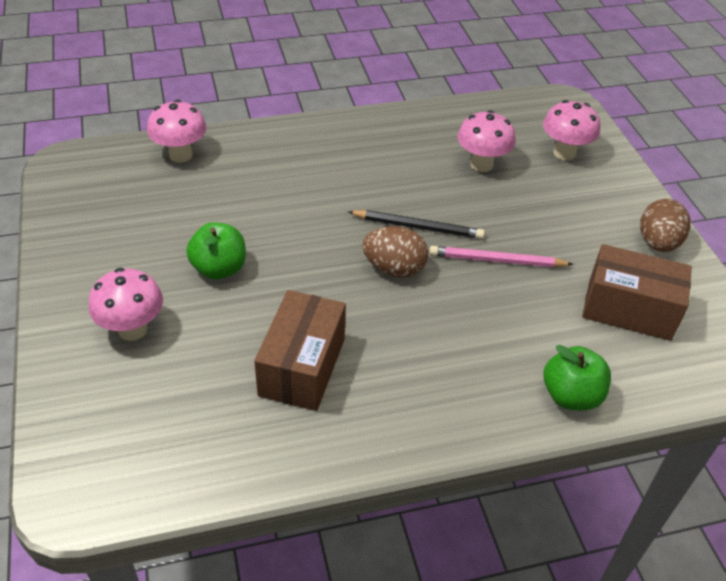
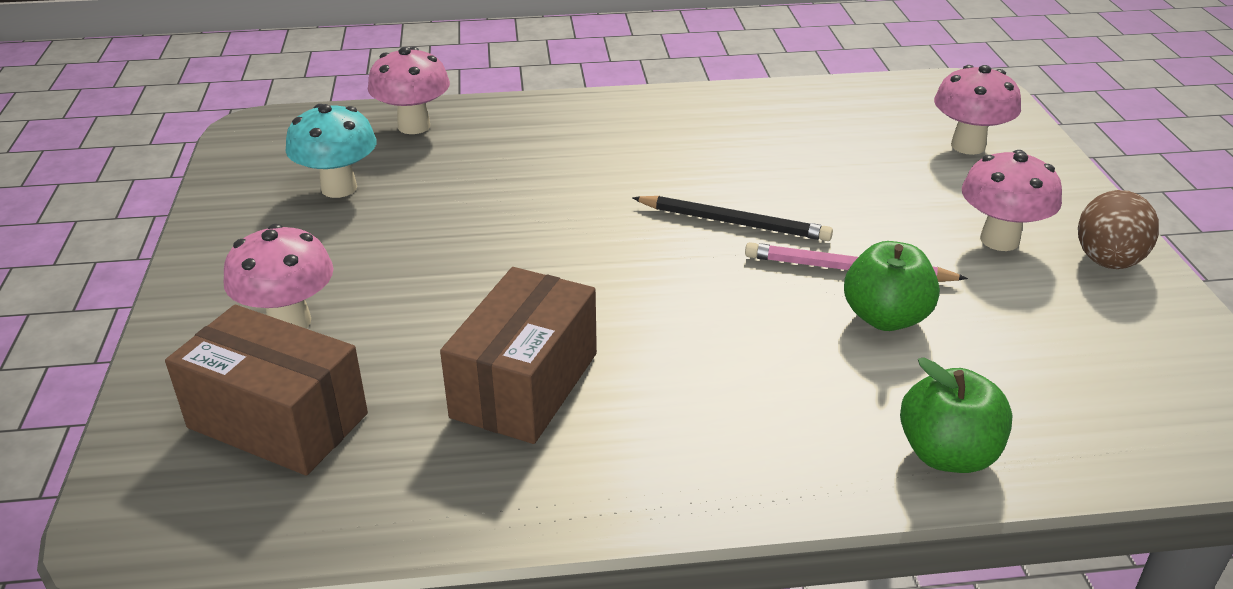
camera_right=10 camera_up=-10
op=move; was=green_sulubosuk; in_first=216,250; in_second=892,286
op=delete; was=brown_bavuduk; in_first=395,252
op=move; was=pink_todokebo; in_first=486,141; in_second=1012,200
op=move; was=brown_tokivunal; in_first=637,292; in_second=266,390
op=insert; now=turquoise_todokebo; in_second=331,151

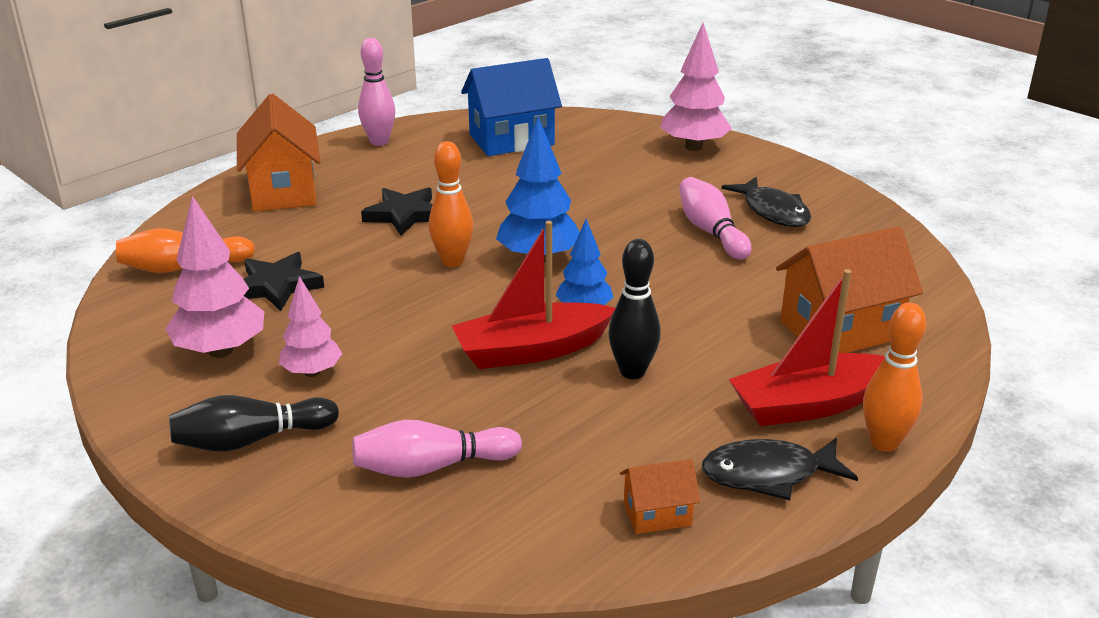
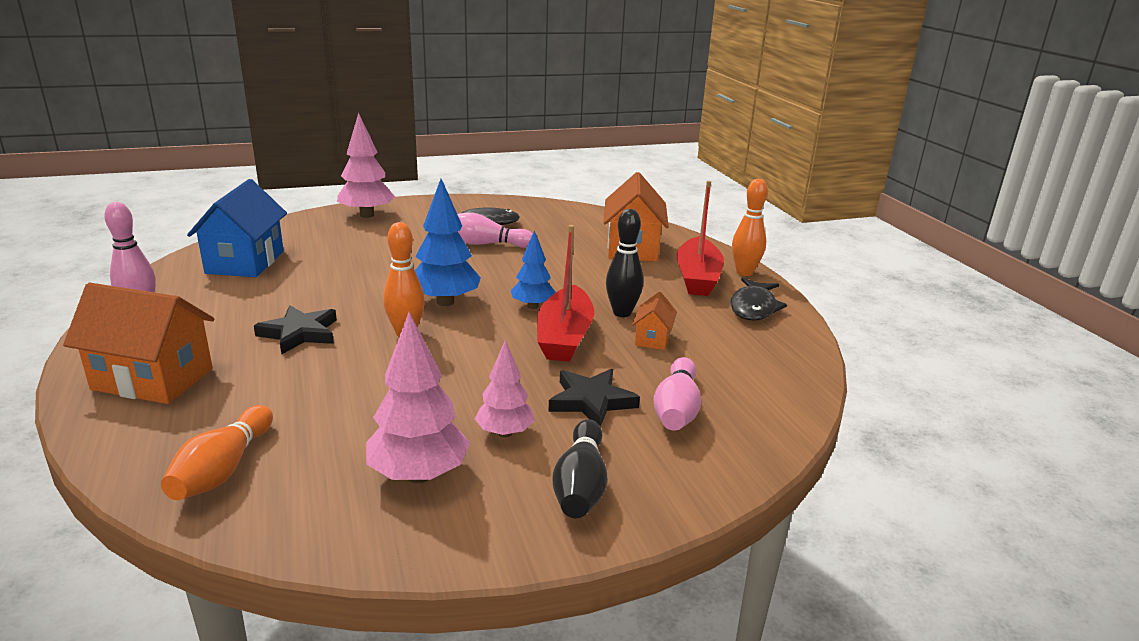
camera_right=-65 camera_up=-5
op=move; was=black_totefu; in_first=284,281; in_second=594,398
op=move; was=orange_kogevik; in_first=660,496; in_second=654,321

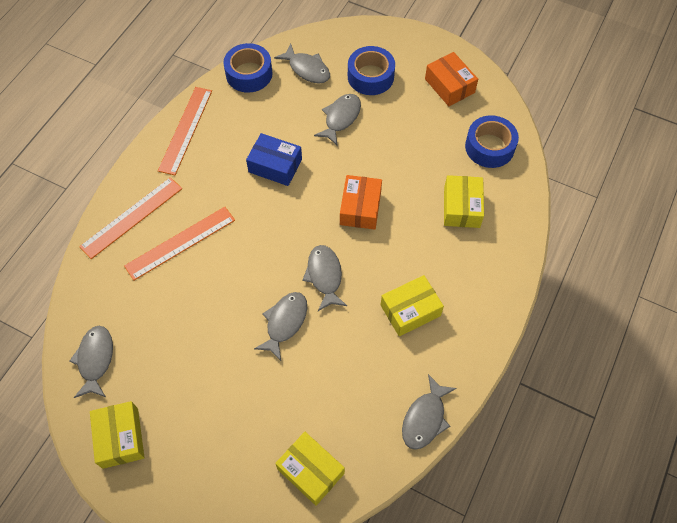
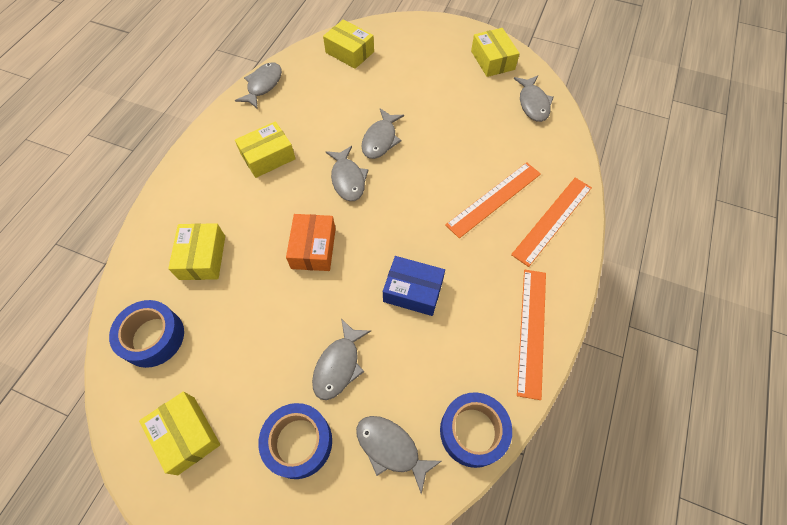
camera_right=175 camera_up=0
op=recolor; was=orange_tokivunal; now=yellow_tokivunal; in_first=451,79; in_second=179,433

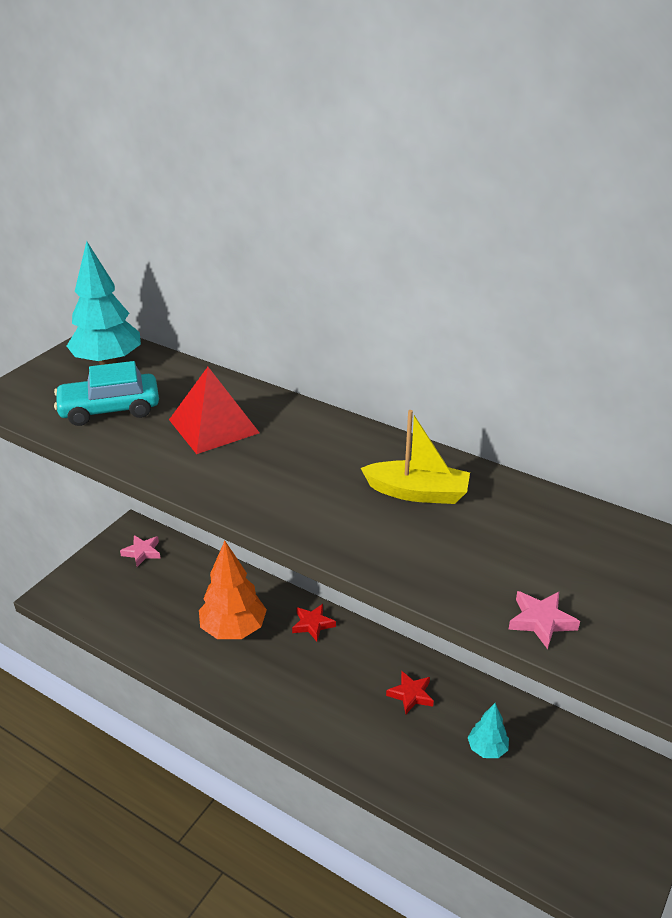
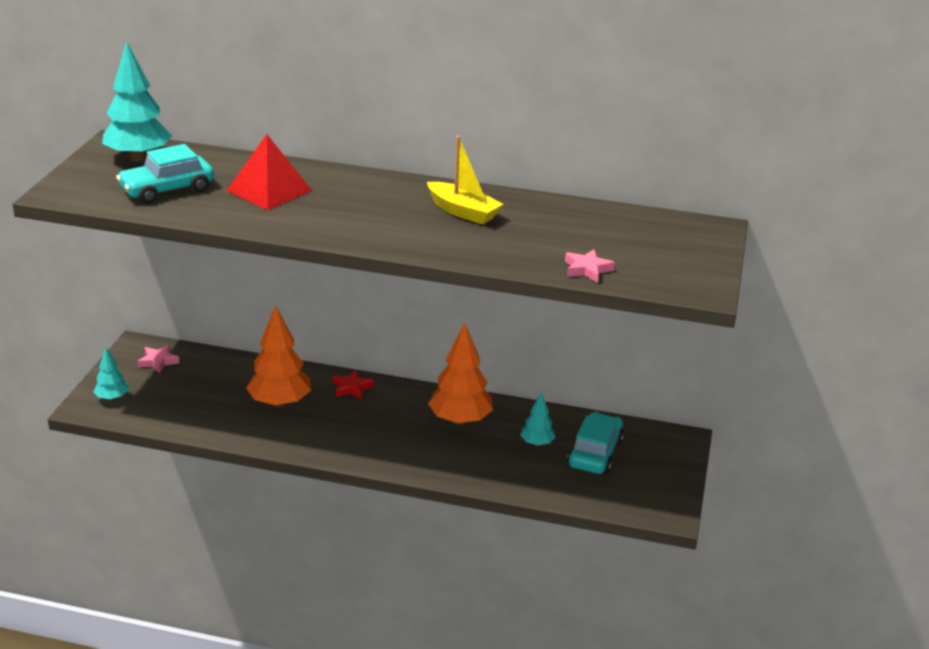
camera_right=-20 camera_up=-5
op=rotate; was=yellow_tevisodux; in_first=415,457; in_second=465,180; clockwise=45
op=replace; was=red_totefu; now=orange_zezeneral; in_first=410,692; in_second=460,374
op=insert; now=turquoise_zezeneral; in_second=111,374
op=insert; now=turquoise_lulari; in_second=595,443

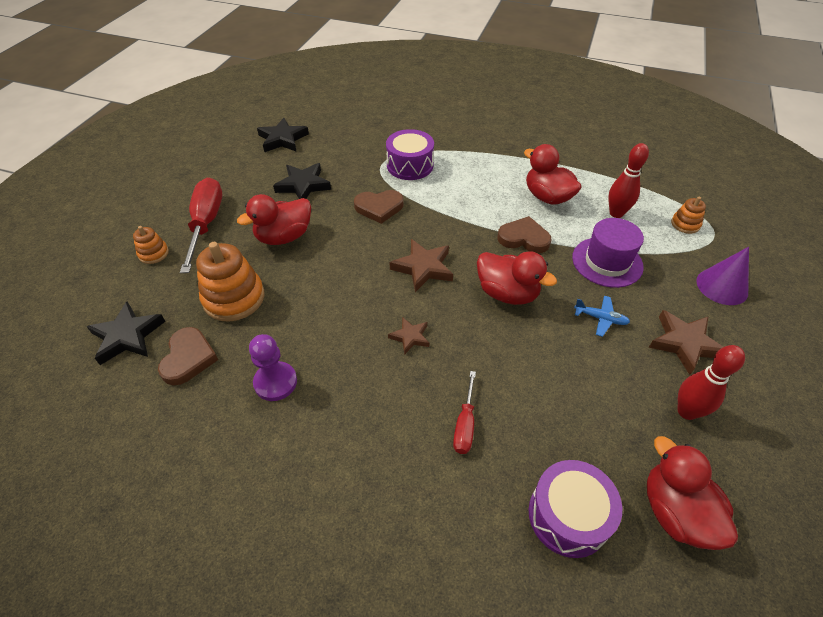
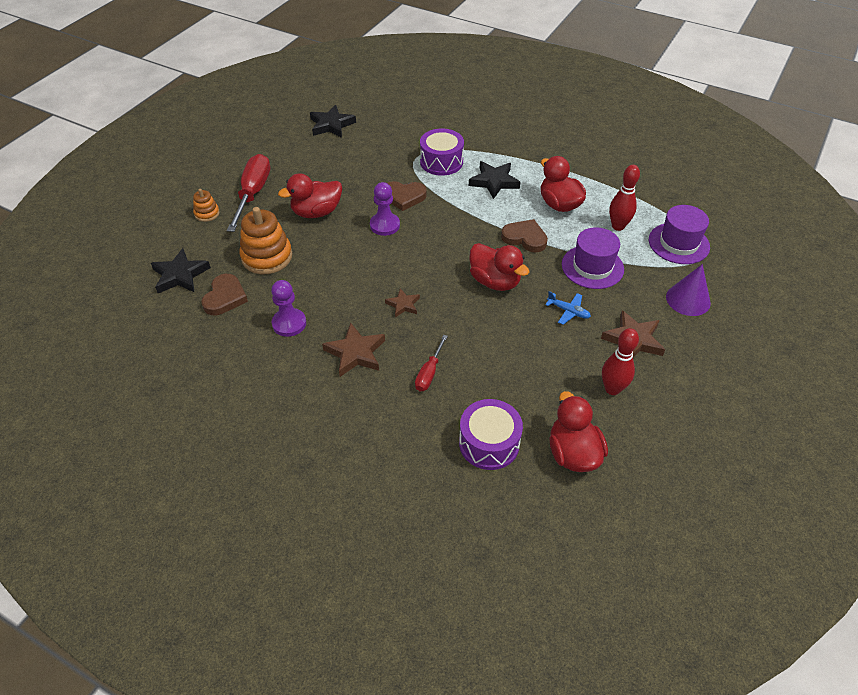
camera_right=10 camera_up=0
op=move; was=black_totefu; in_first=302,181; in_second=494,180
op=move; was=brown_totefu; in_first=421,265; in_second=353,350
op=replace; was=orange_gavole; now=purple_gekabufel; in_first=688,215; in_second=679,234
op=insert; now=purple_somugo; in_second=385,209

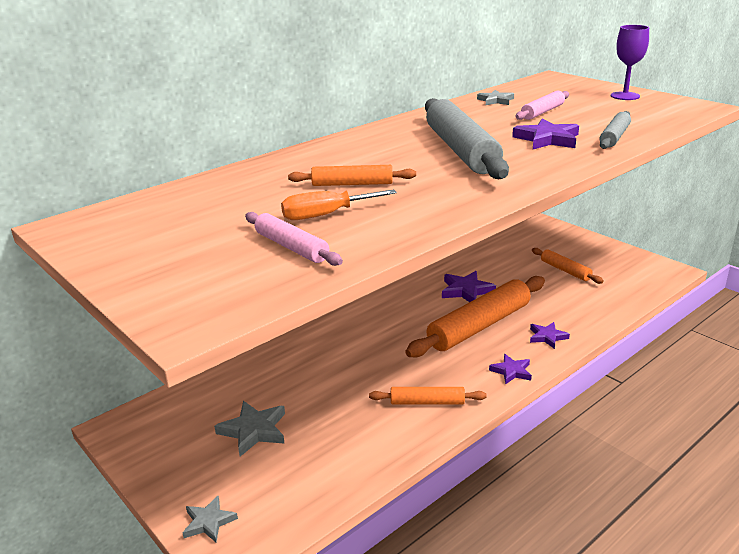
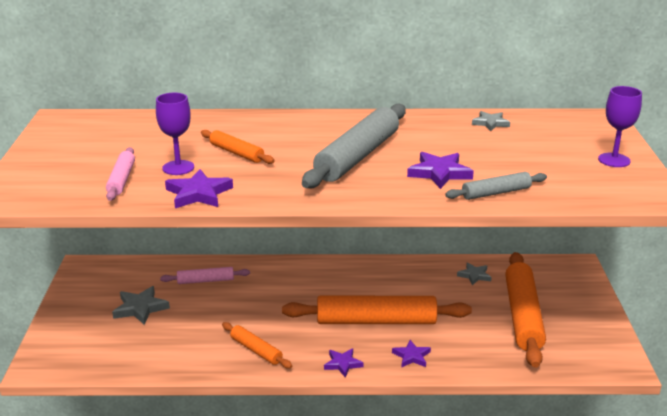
camera_right=40 camera_up=0
op=move; was=grey_totefu; in_first=210,519; in_second=474,273
op=replace; was=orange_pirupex; now=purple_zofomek; in_first=339,204; in_second=175,134
op=move; was=purple_totefu; in_first=469,286; in_second=199,188
op=move; was=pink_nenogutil; in_first=542,105; in_second=205,275
op=resize; was=orange_nenogutil; in_first=568,266; in_second=525,310; ratio=1.97

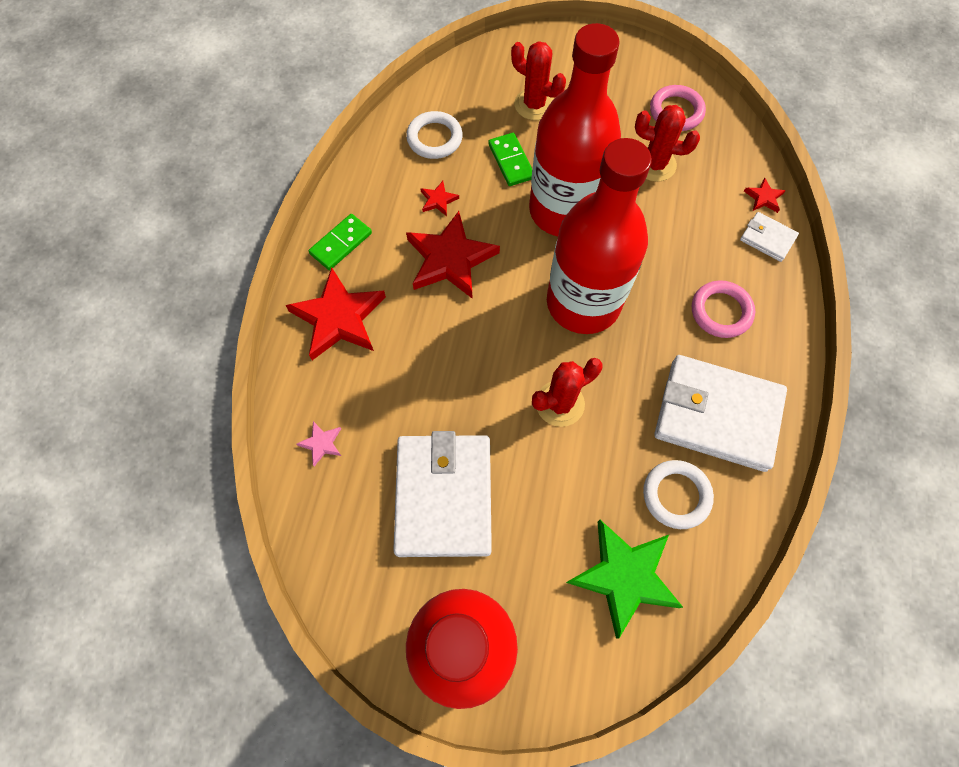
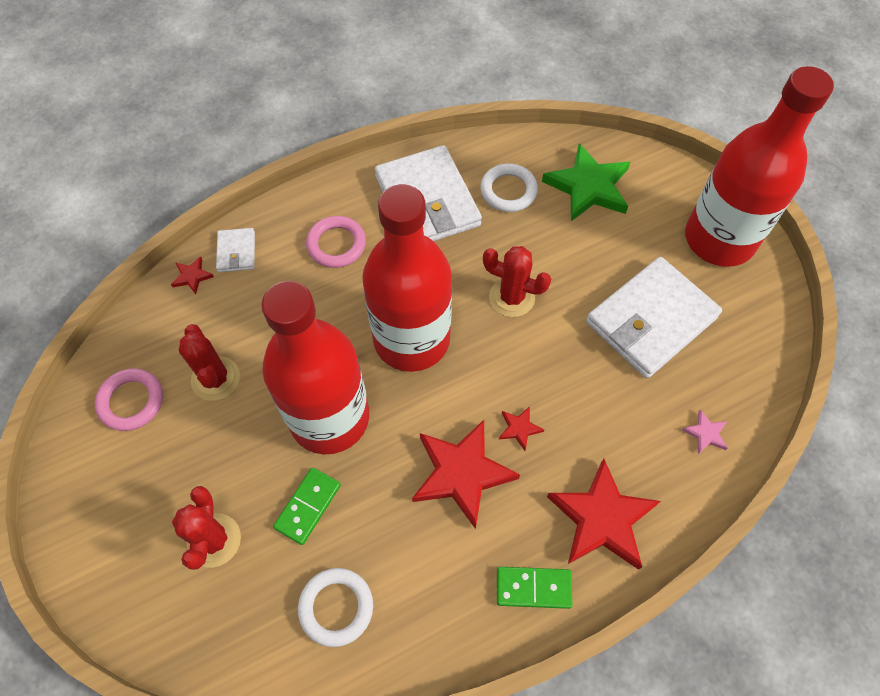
camera_right=-130 camera_up=-5
op=move; was=red_totefu; in_first=439,198; in_second=521,428

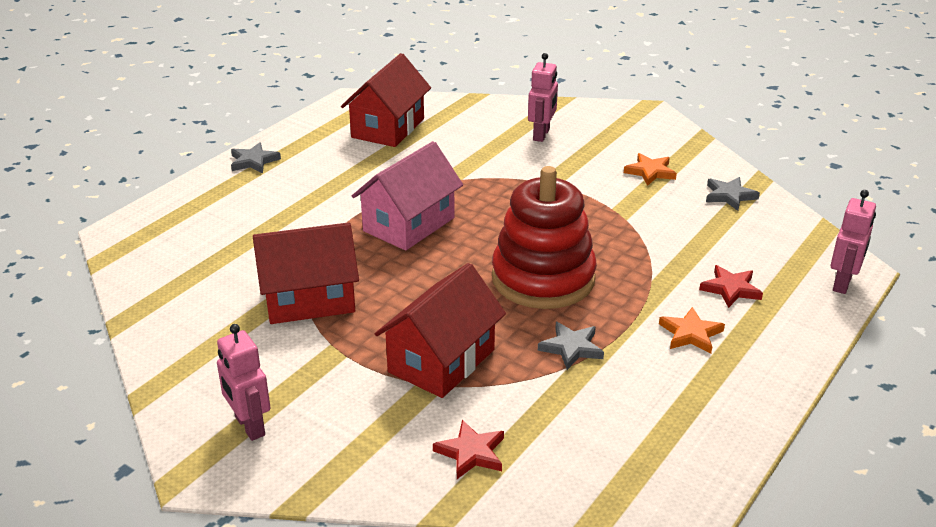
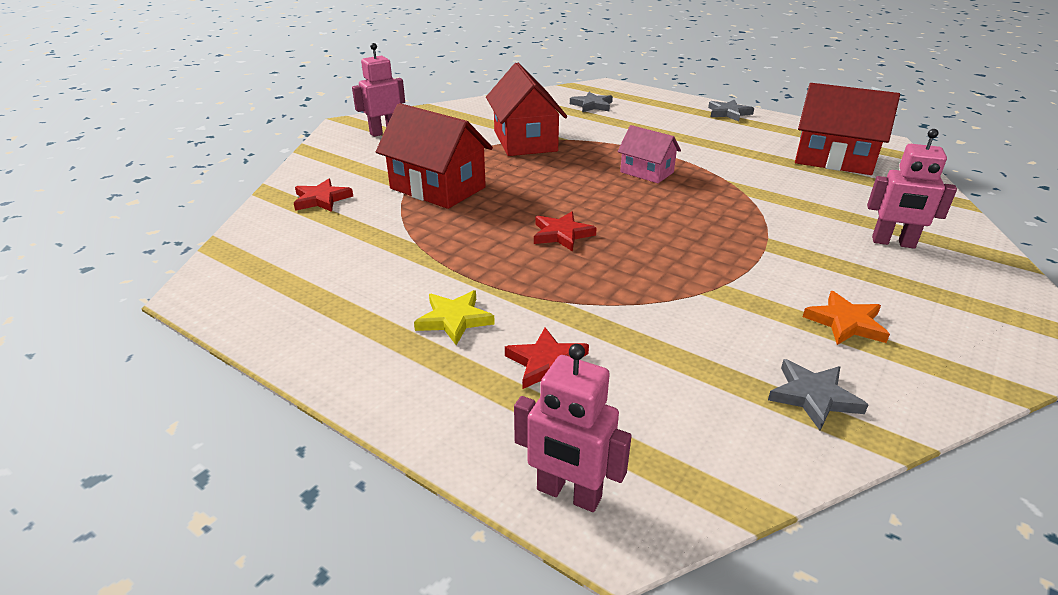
camera_right=90 camera_up=0
op=resize; was=pink_kogevik; in_first=407,196; in_second=649,154; ratio=0.58
op=replace; was=red_gavole; now=red_totefu; in_first=544,237; in_second=565,232
op=move; was=grey_totefu; in_first=571,346; in_second=591,102
op=recolor; was=orange_totefu; now=yellow_totefu; in_first=692,330; in_second=454,317

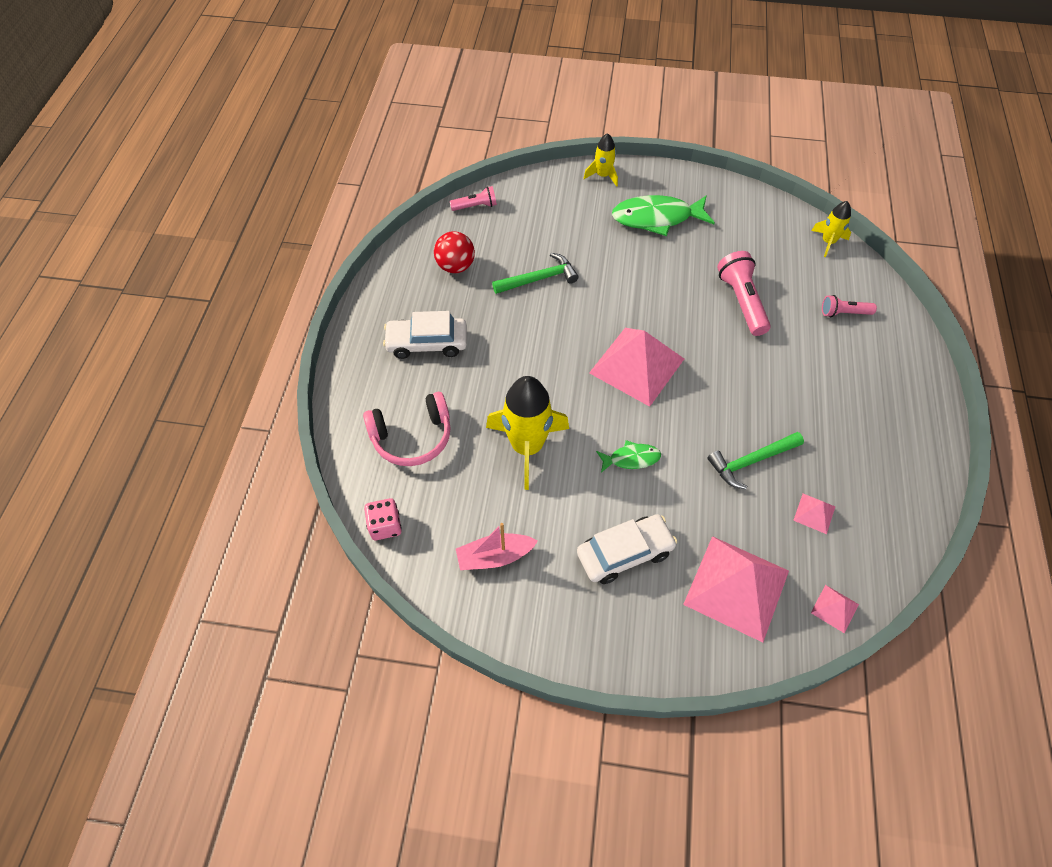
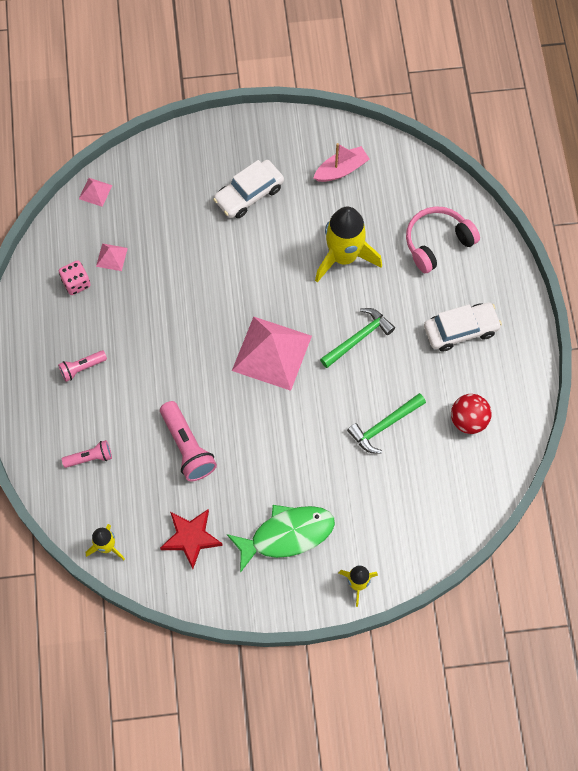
camera_right=165 camera_up=10
op=move; was=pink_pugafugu; in_first=383,519; in_second=75,277
op=move; was=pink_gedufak; in_first=473,198; in_second=82,366
op=delete; was=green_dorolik; in_first=628,456
op=delete; was=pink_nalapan; in_first=736,589
op=move; was=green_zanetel; in_first=755,460; in_second=357,338
op=insert; now=red_totefu; in_second=191,539

